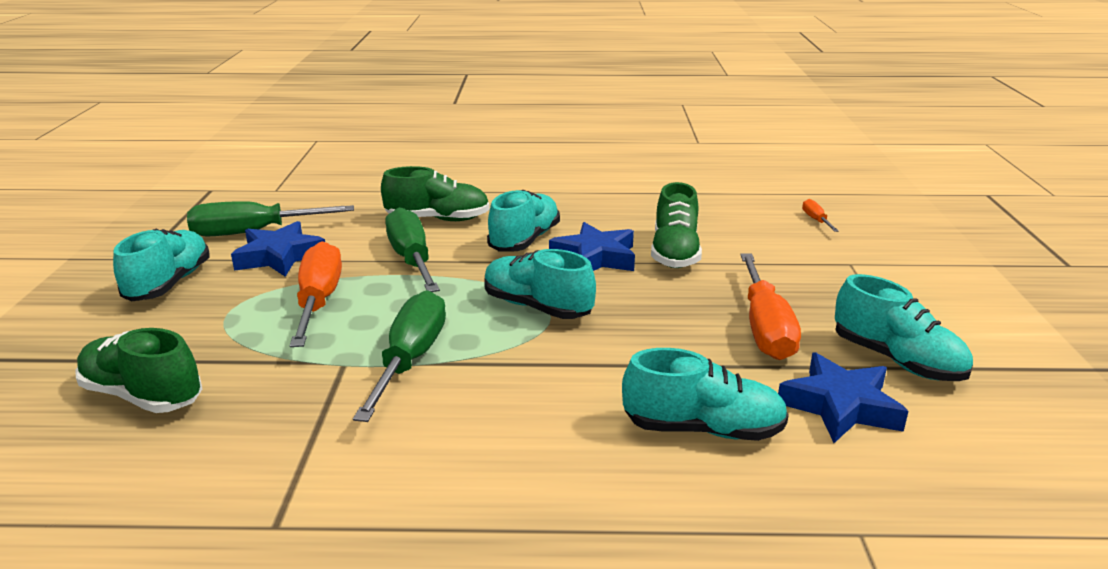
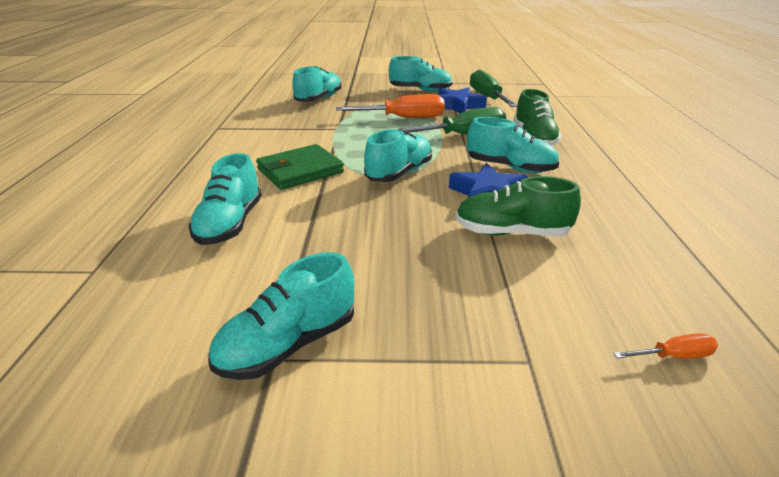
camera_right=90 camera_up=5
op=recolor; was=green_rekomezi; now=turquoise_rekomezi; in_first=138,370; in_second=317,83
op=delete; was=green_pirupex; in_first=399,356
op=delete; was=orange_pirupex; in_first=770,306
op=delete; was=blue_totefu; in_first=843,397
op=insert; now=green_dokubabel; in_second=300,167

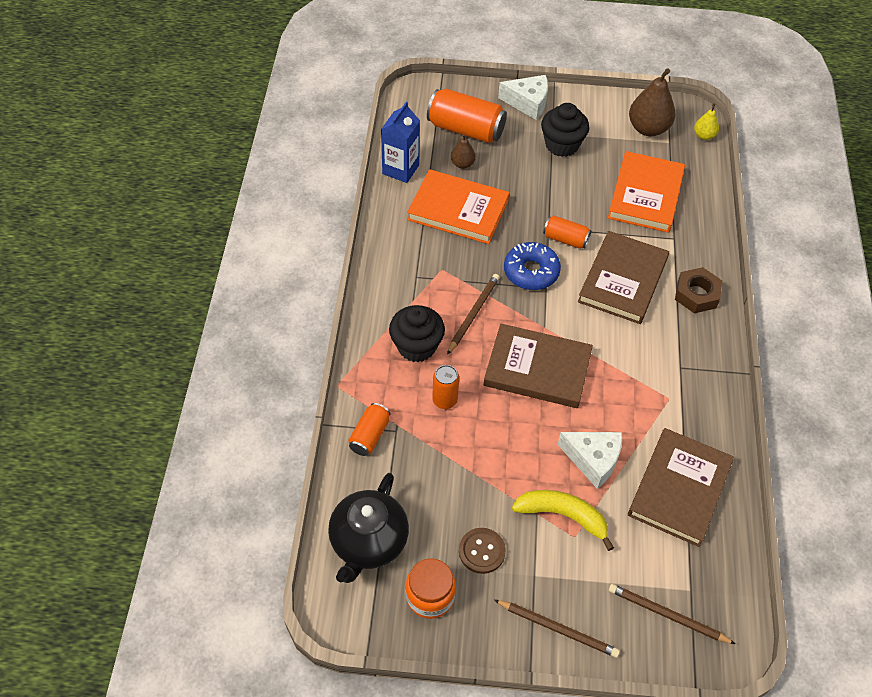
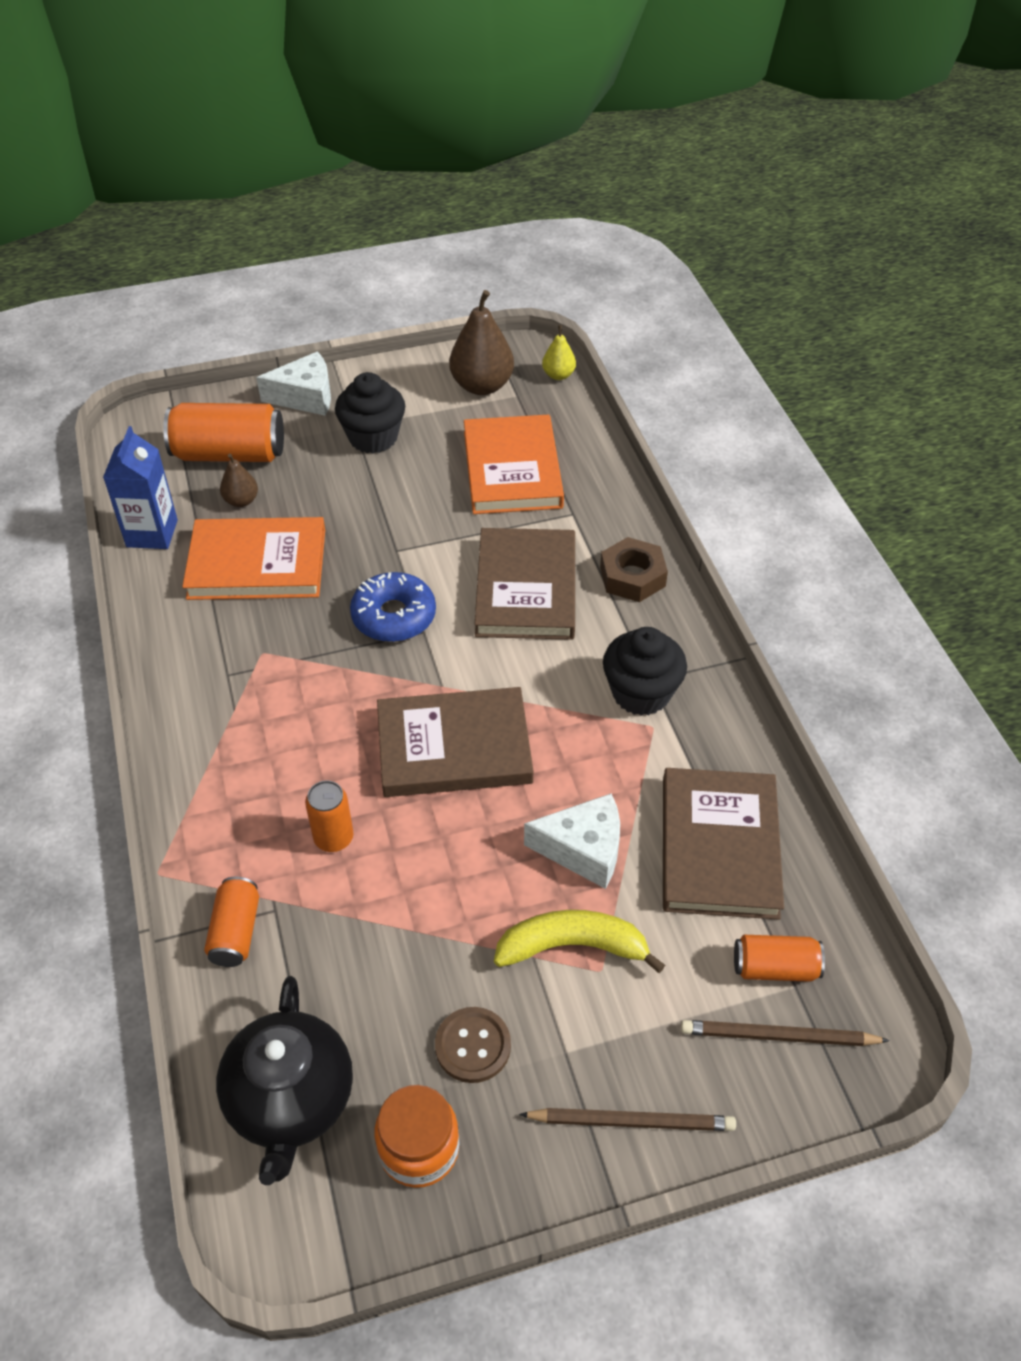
camera_right=-20 camera_up=-5
op=move; was=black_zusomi; in_first=417,333; in_second=645,671
op=delete; was=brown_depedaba; in_first=473,314
op=move; was=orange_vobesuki; in_first=567,232; in_second=779,958

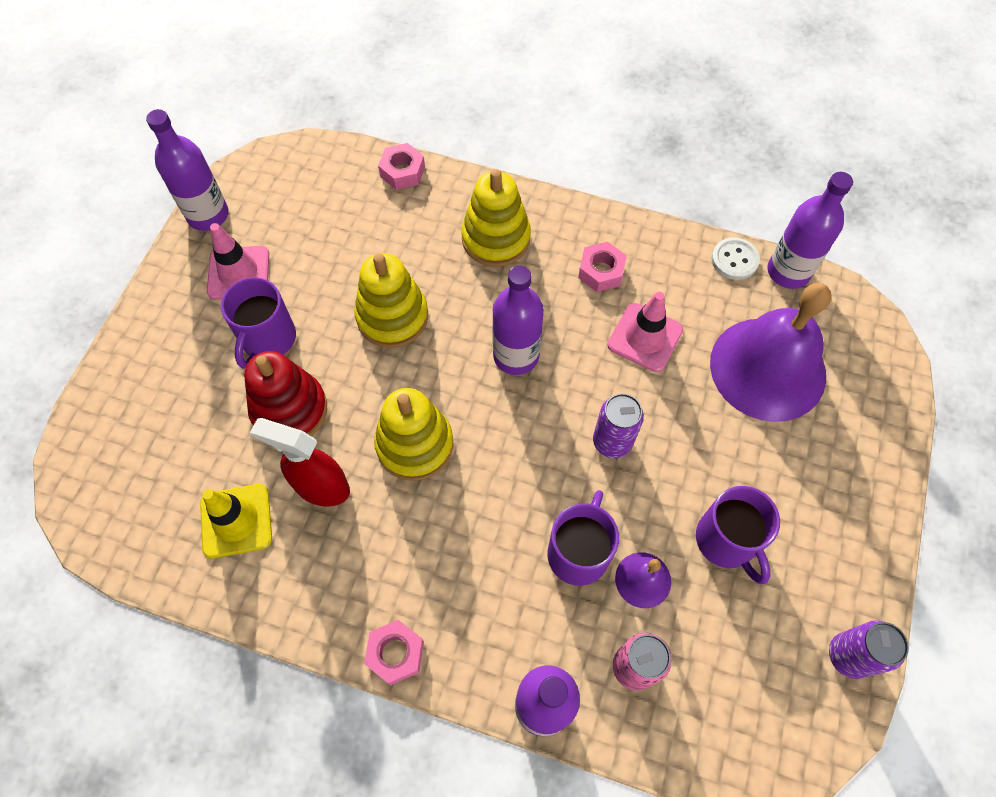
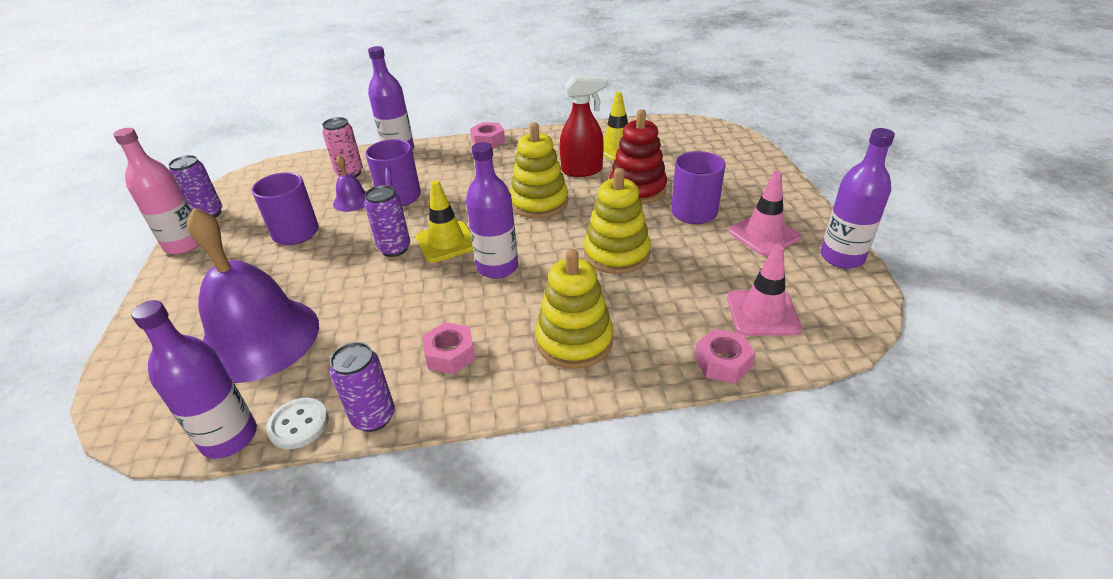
camera_right=155 camera_up=-25
op=move; was=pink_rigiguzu; in_first=645,332; in_second=764,290
op=insert; now=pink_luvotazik; in_second=156,191
op=insert; now=purple_vobesuki; in_second=362,387
op=insert; now=yellow_rigiguzu; in_second=444,221

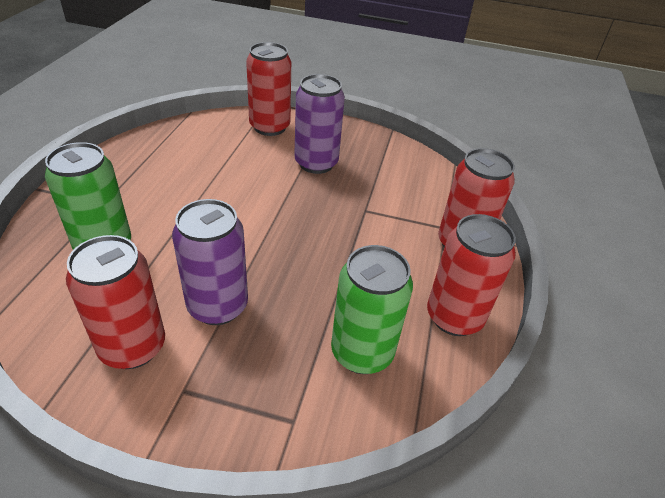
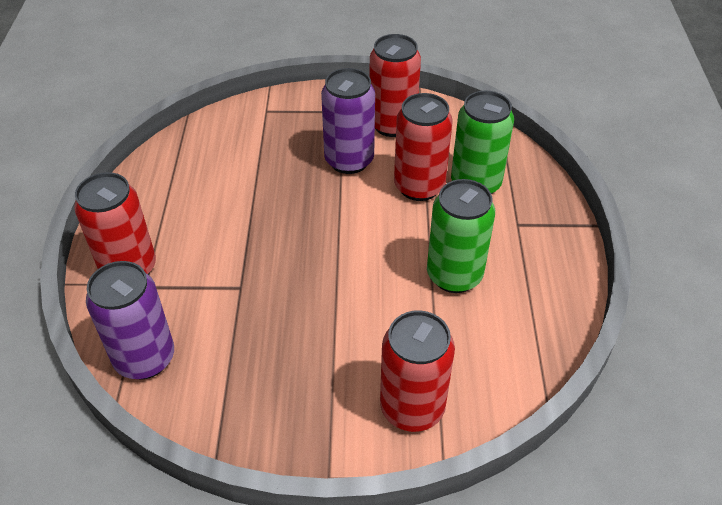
camera_right=170 camera_up=5
op=move; was=purple_vobesuki; in_first=319,124; in_second=130,320
op=move; was=green_vobesuki; in_first=372,309; in_second=461,236
op=move; was=red_vobesuki; in_first=471,275; in_second=423,147

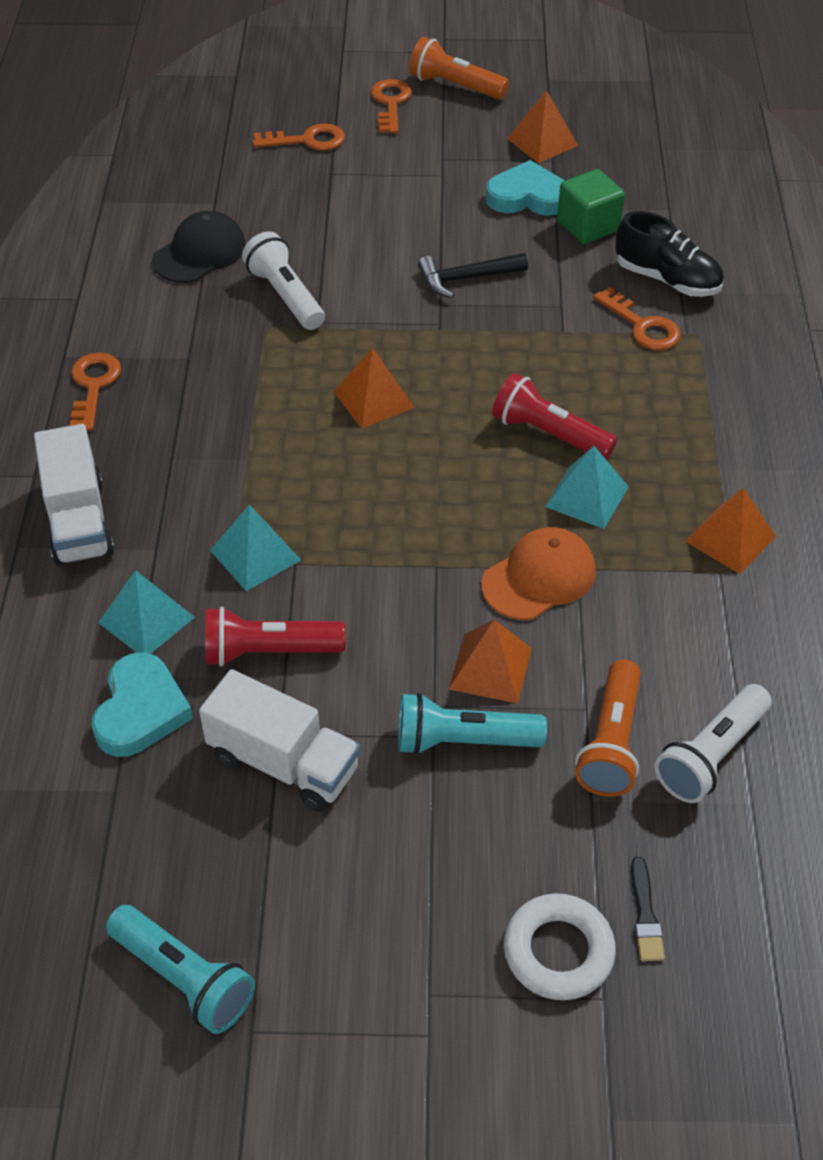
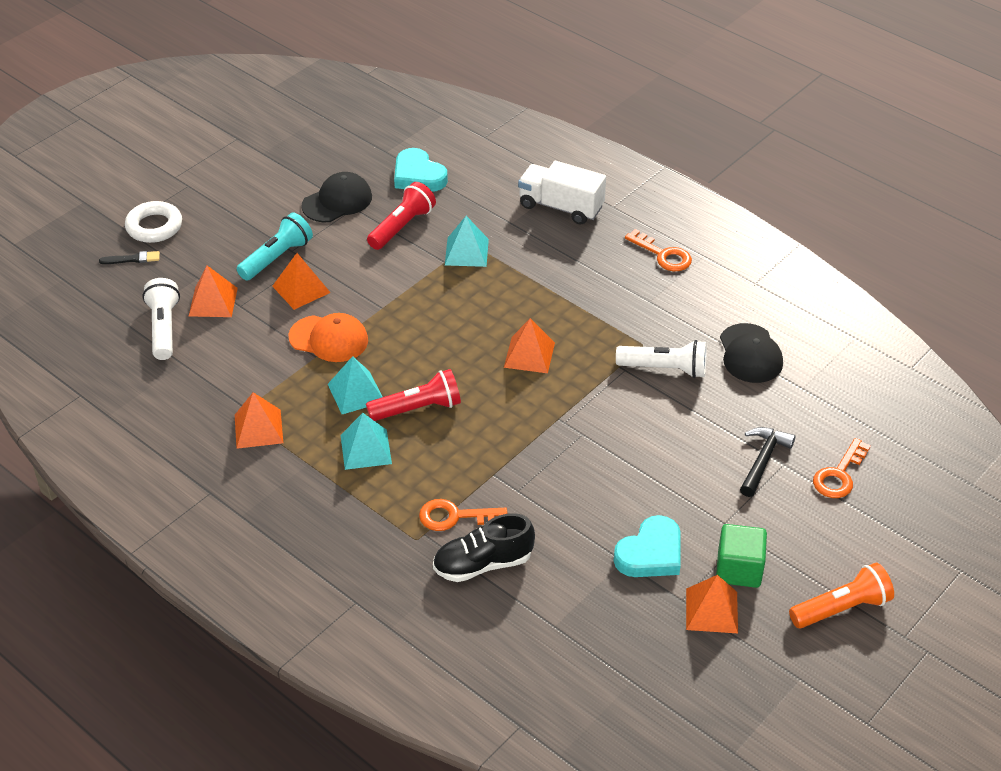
camera_right=130 camera_up=-5
op=move; was=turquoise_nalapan; in_first=146,612; in_second=366,441
op=delete; was=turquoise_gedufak; in_first=180,969
op=replace; was=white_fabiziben; now=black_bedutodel; in_first=279,740; in_second=336,197
op=delete; was=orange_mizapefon; in_first=391,106
op=move; was=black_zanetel; in_first=473,275; in_second=768,462
op=rotate; was=orange_bedutodel; in_first=538,573; in_second=328,337; clockwise=-75
op=move; was=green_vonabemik; in_first=591,206; in_second=741,556
op=replace; was=orange_gedufak; now=orange_nalapan; in_first=608,728; in_second=213,291
op=rotate; was=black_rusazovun; in_first=648,909; in_second=129,257; clockwise=135

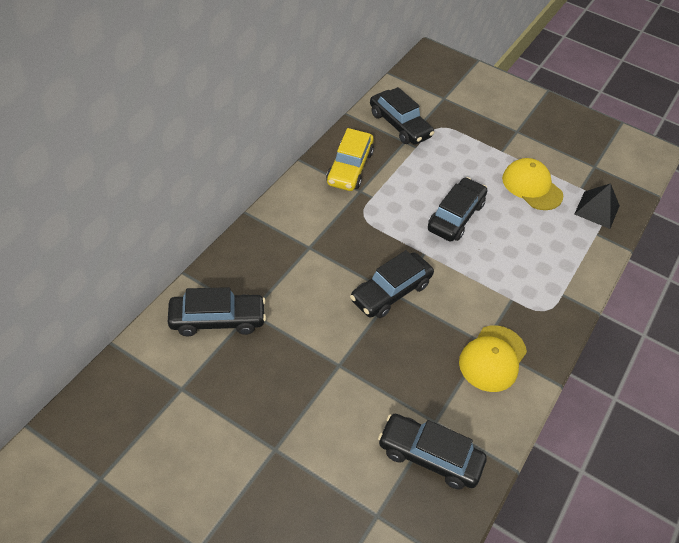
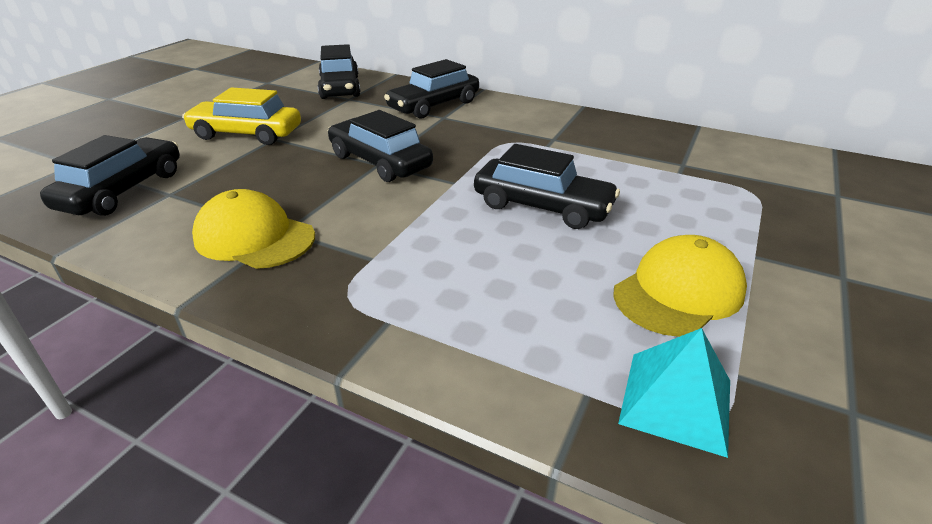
camera_right=90 camera_up=-15
op=move; was=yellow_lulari; in_first=350,159; in_second=241,116
op=move; was=black_lulari; in_first=402,116; in_second=431,89
op=recolor; was=black_nalapan; now=turquoise_nalapan; in_first=597,206; in_second=674,393

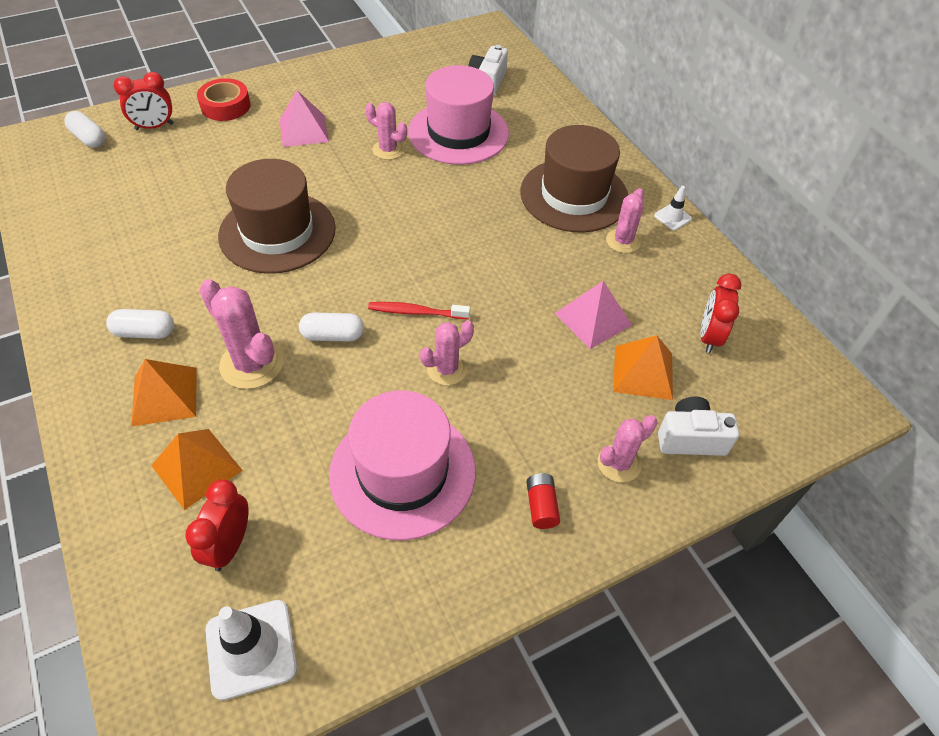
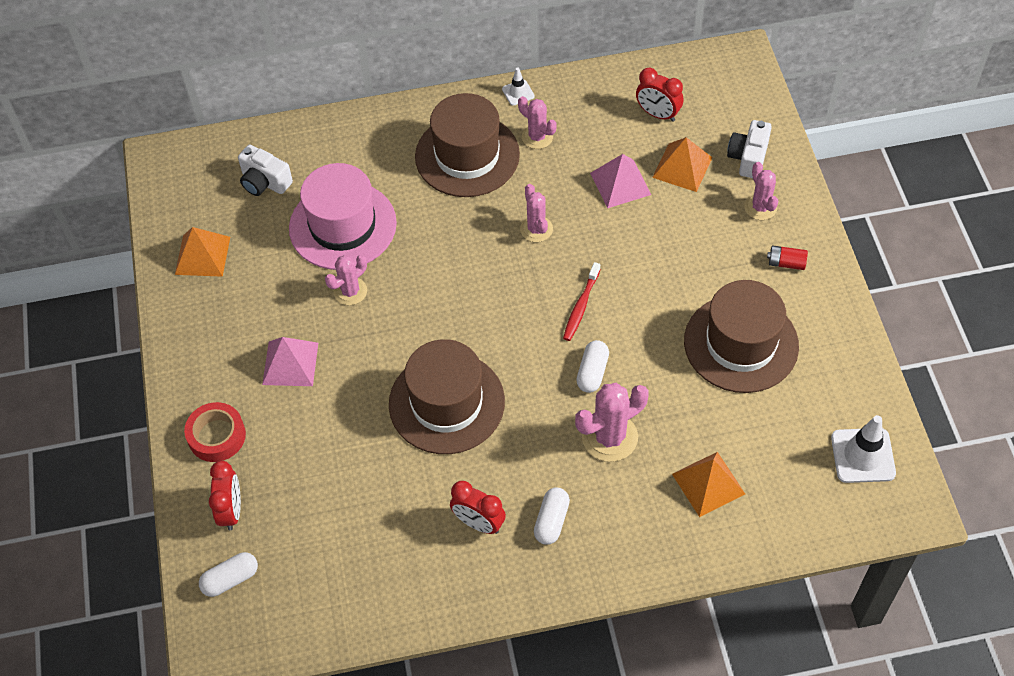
camera_right=-70 camera_up=5
op=move; was=orange_nalapan; in_first=164,393; in_second=202,252
op=move; was=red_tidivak; in_first=217,525; in_second=478,507
op=recolor; was=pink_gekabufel; now=brown_gekabufel; in_first=402,465; in_second=741,336
op=move; was=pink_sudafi; in_first=447,352; in_second=536,213

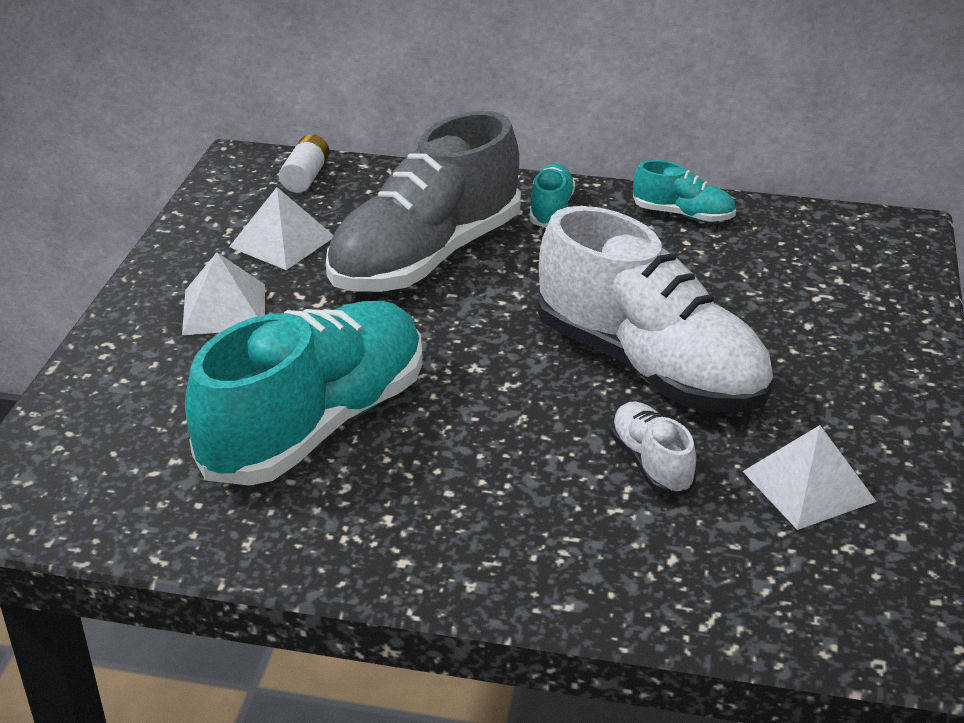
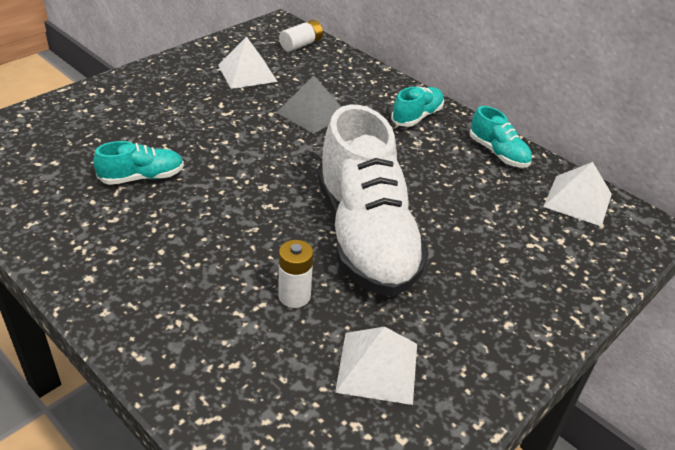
camera_right=30 camera_up=5
op=move; was=white_nalapan; in_first=223,293; in_second=577,194
op=resize; was=turquoise_rekomezi; in_first=304,393; in_second=138,163; ratio=0.44
op=replace; was=grey_rekomezi; now=grey_nalapan; in_first=423,201; in_second=308,105
op=replace; was=white_rekomezi; now=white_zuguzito; in_first=653,448; in_second=295,274

